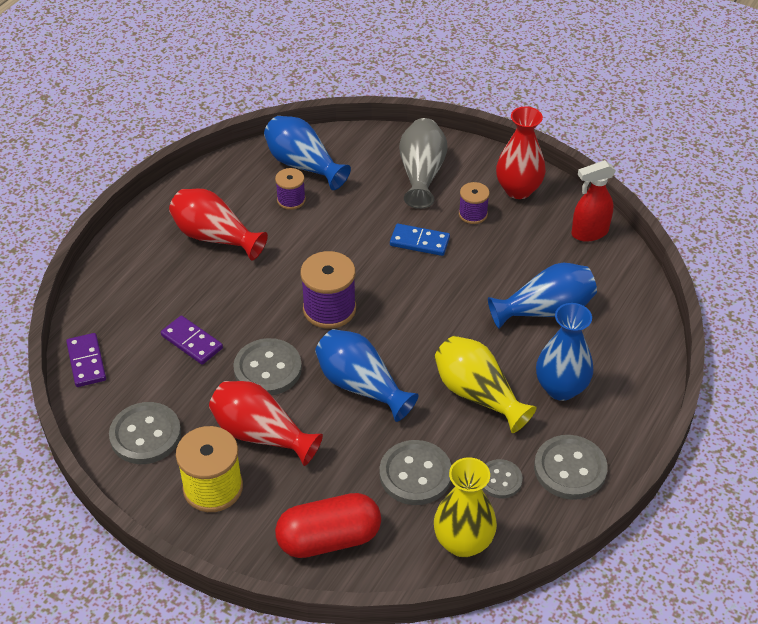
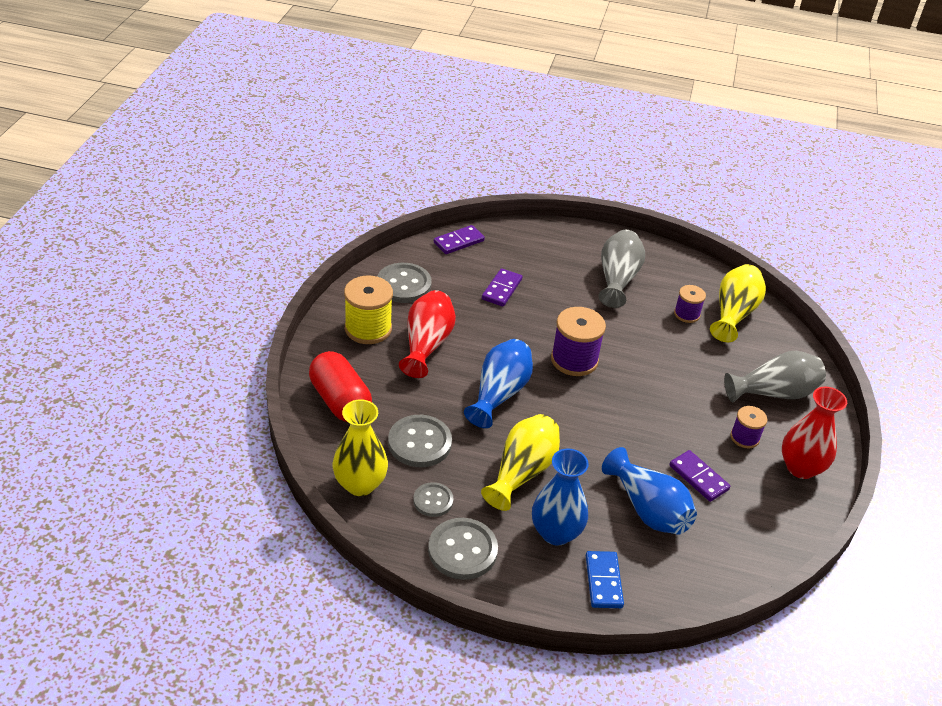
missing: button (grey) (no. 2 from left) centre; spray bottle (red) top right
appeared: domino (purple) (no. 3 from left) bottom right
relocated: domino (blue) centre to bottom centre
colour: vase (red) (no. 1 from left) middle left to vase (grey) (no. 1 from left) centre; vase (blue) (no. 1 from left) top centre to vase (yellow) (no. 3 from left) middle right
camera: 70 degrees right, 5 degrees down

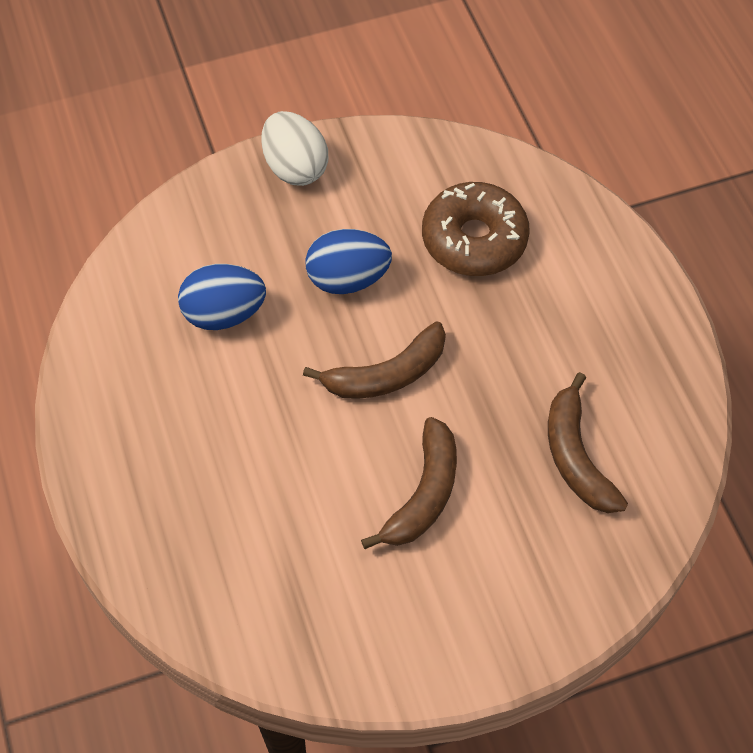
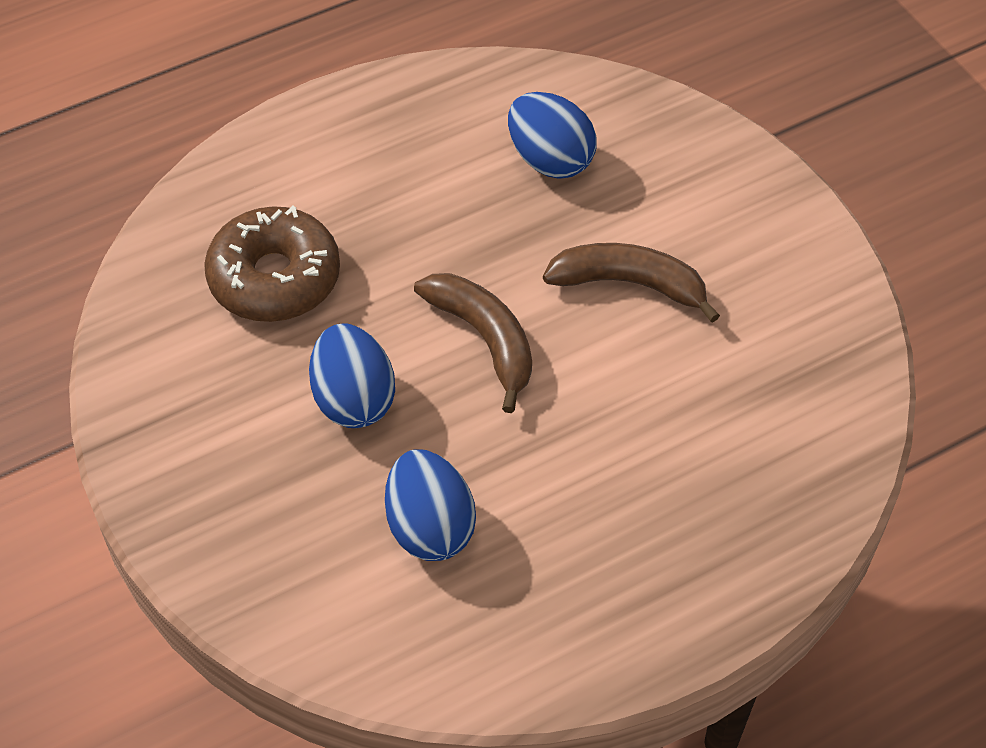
missing: egg (white) top centre
exchanged: banana (brown) (no. 3 from left) middle right to egg (blue) (no. 3 from left) top centre
camera: 100 degrees left, 5 degrees down

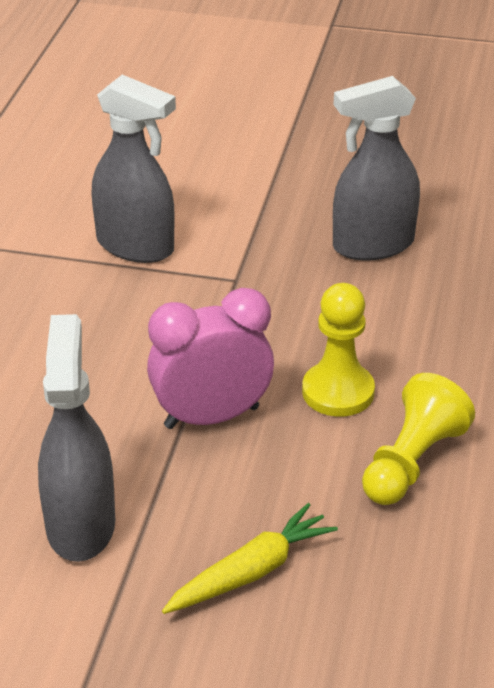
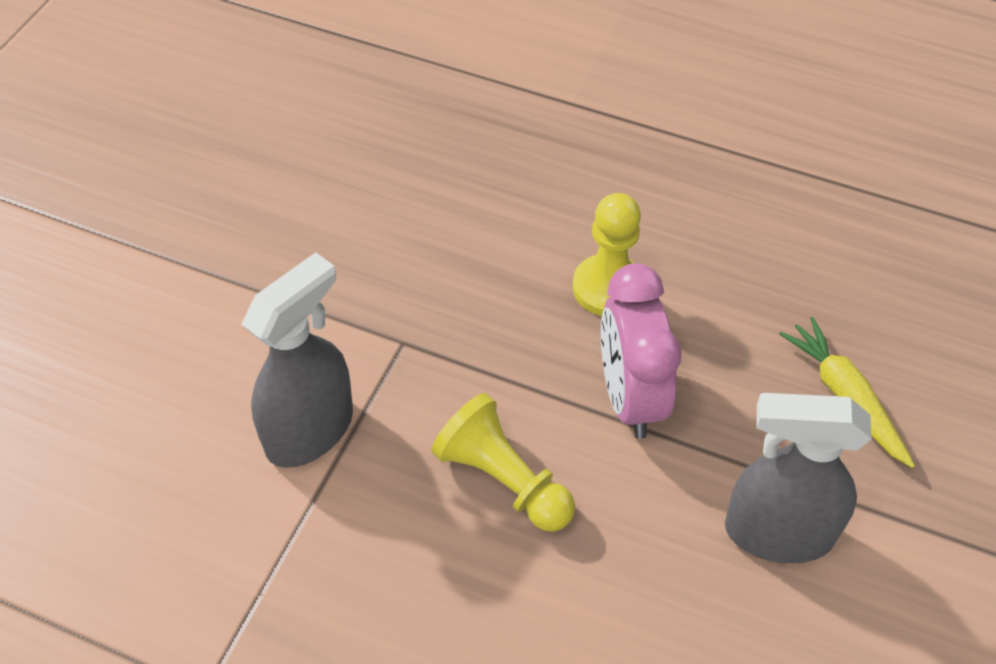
missing: spray bottle (grey) (no. 3 from left) top right
relocated: pawn (yellow) (no. 2 from left in the first image) middle right to pawn (yellow) (no. 1 from left) bottom centre
camera: 80 degrees left, 15 degrees up

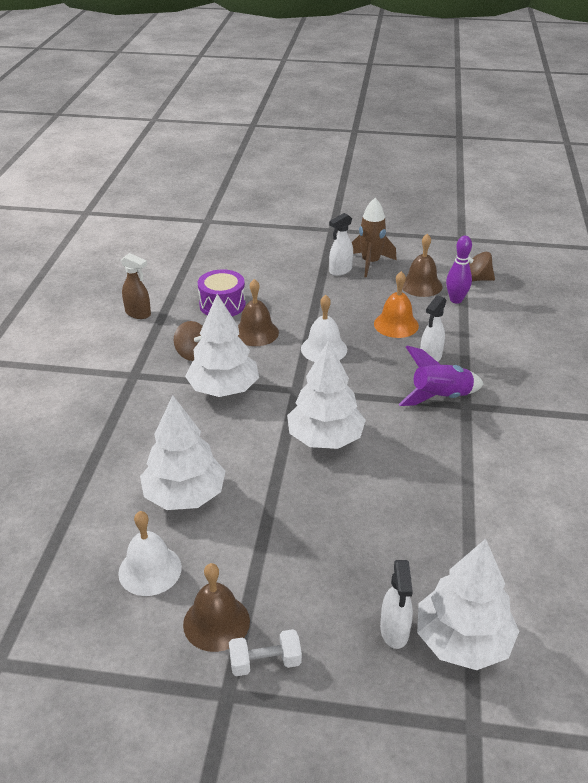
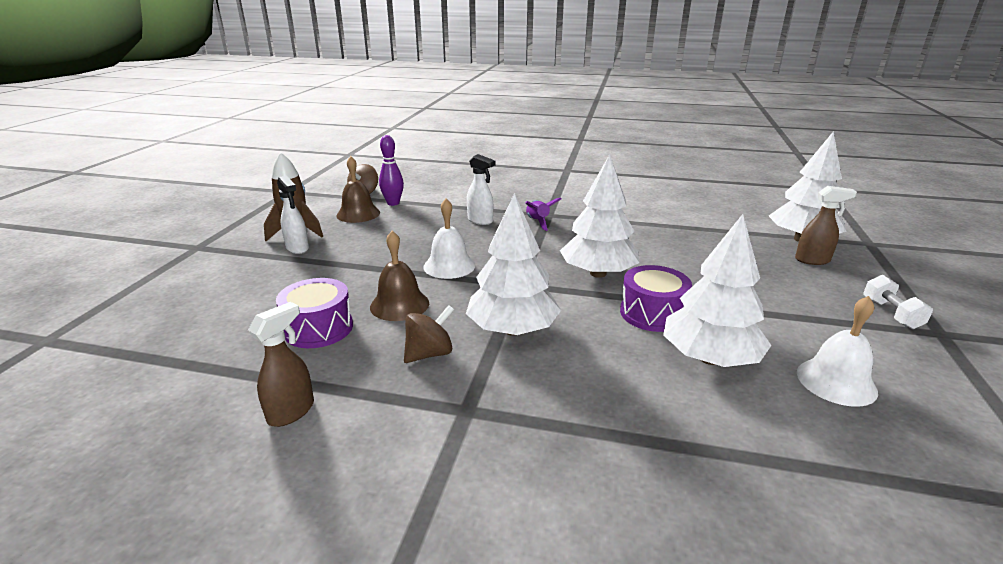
missing: bell (brown) (no. 1 from left) bottom centre; bell (orange) middle right
appeared: drum (purple) (no. 2 from left) centre
colour: spray bottle (white) (no. 2 from left) bottom right to spray bottle (brown) (no. 2 from left) middle right
size: rocket (purple) middle right = centre x0.66
camera: 85 degrees left, 10 degrees down

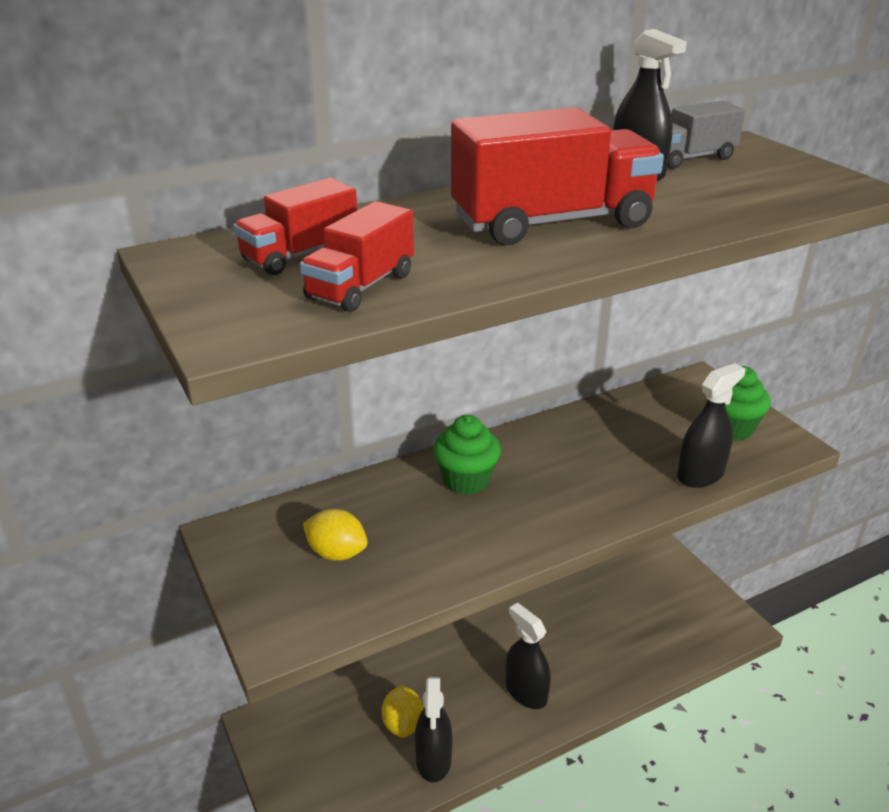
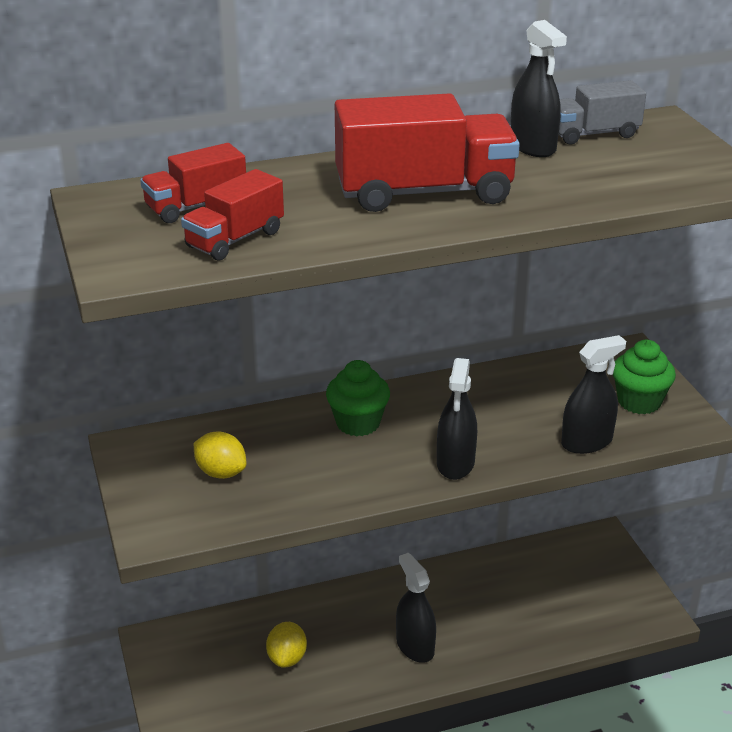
relocated: spray bottle (black) (no. 1 from left in the first image) bottom centre to spray bottle (black) (no. 2 from left) centre
camera: 10 degrees right, 0 degrees up

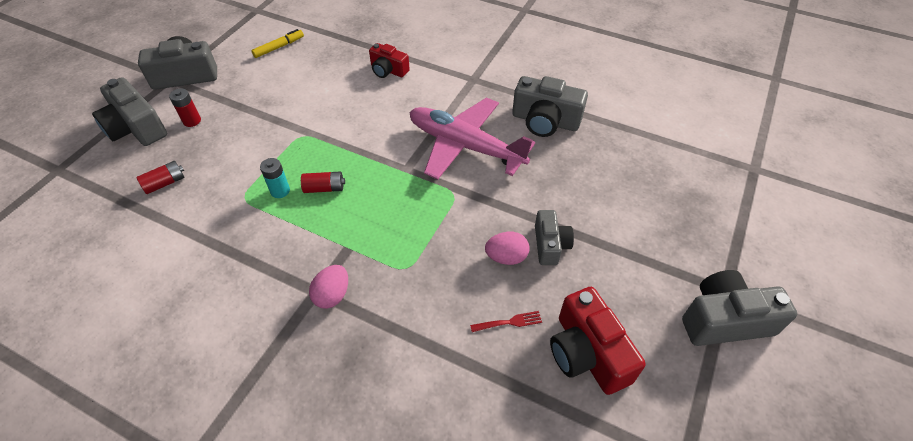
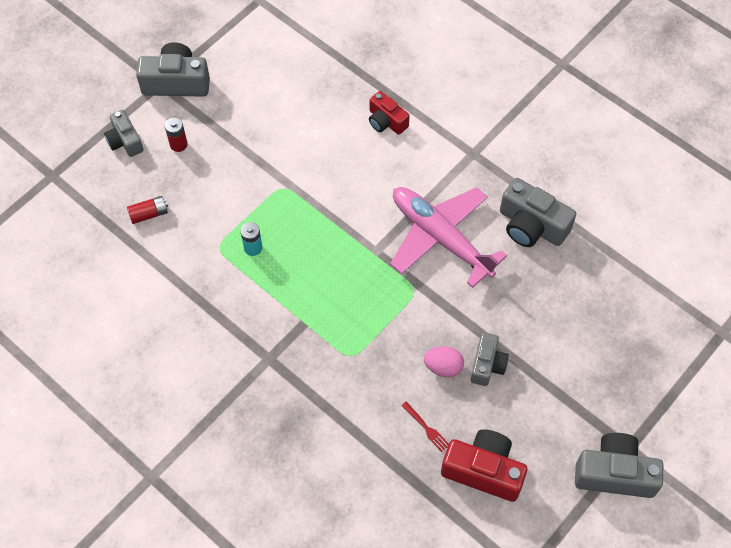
missing: marker (yellow) top left; battery (red) (no. 3 from left) centre; egg (pink) (no. 1 from left) centre
spun: fork (red) bottom centre = bottom centre 45 degrees clockwise; camera (red) (no. 2 from left) bottom centre = bottom centre 120 degrees clockwise
size: camera (grey) (no. 1 from left) top left = top left x0.62
camera: 15 degrees right, 10 degrees up

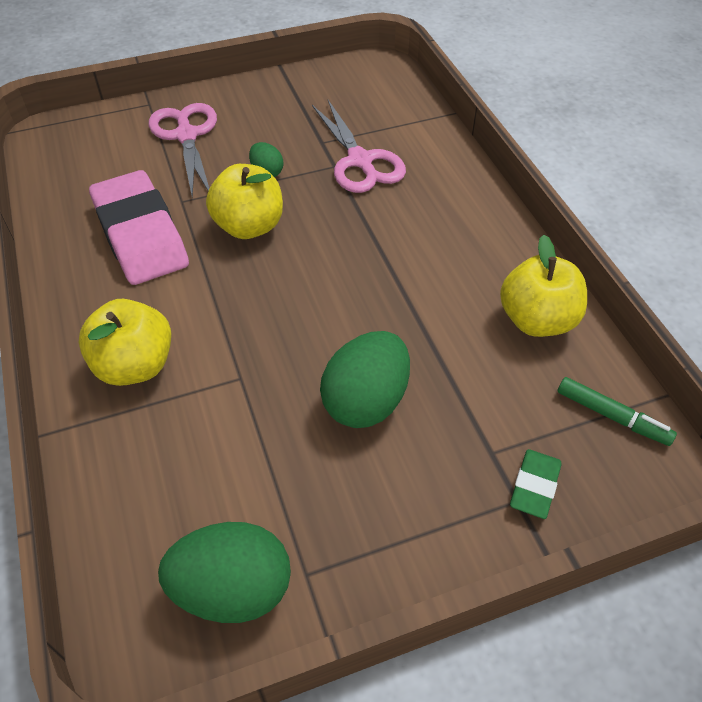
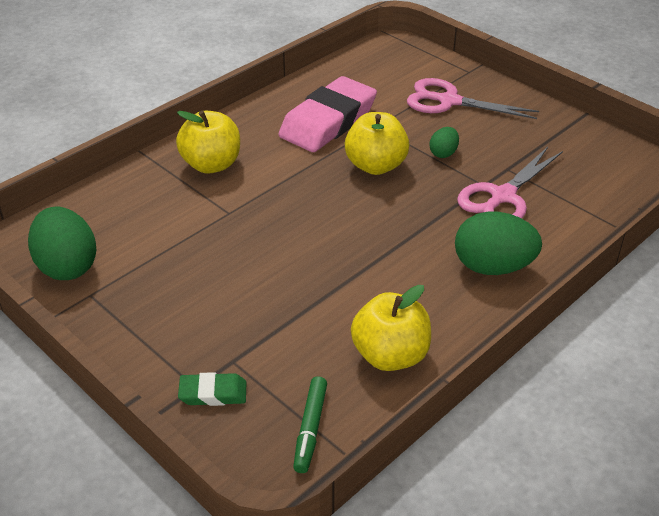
relocated: egg (green) (no. 3 from left) centre to middle right
spun: scissors (pink) (no. 1 from left) top left = top right 120 degrees counterclockwise
camera: 65 degrees right, 10 degrees down

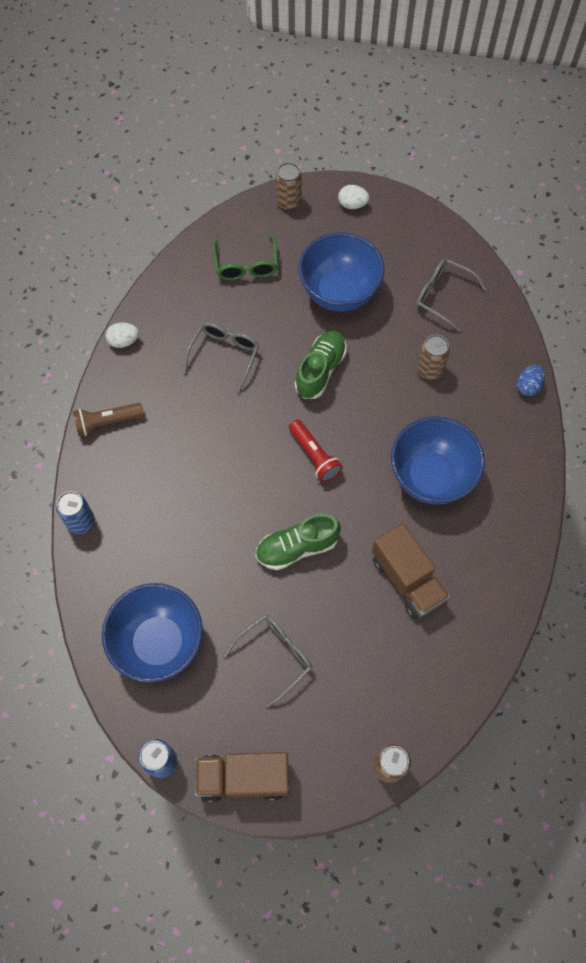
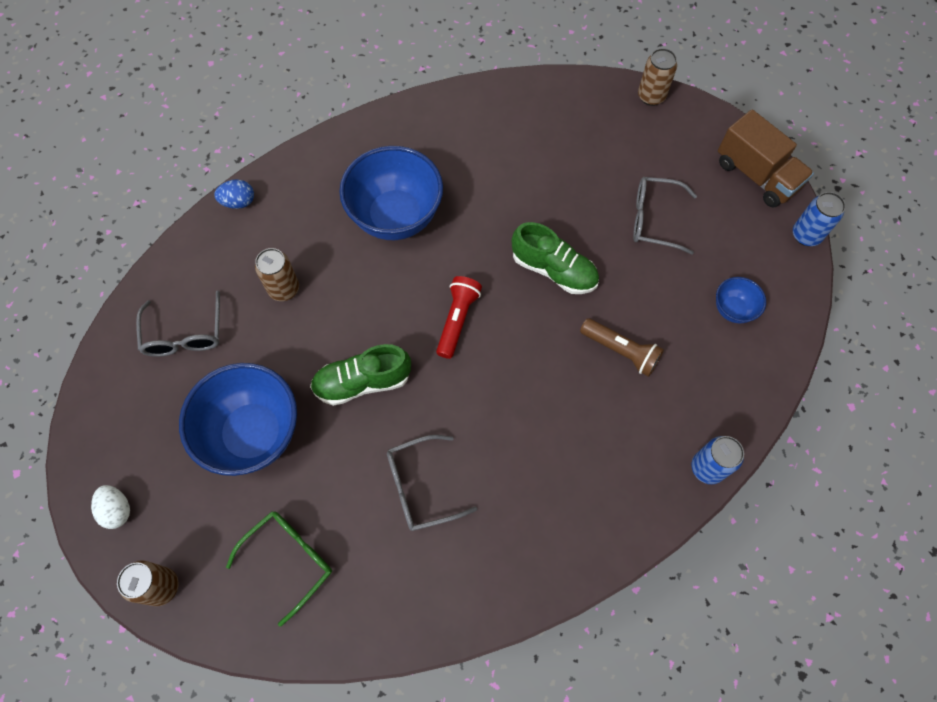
missing: egg (white) (no. 1 from left) middle left; truck (brown) (no. 2 from left) middle right
relocated: flashlight (brown) middle left to centre
size: bowl (blue) (no. 1 from left in the first image) middle left = middle right x0.47
camera: 130 degrees left, 0 degrees up

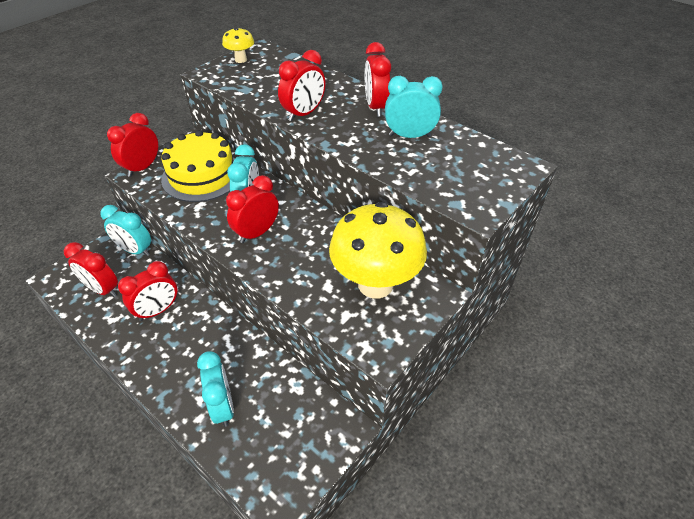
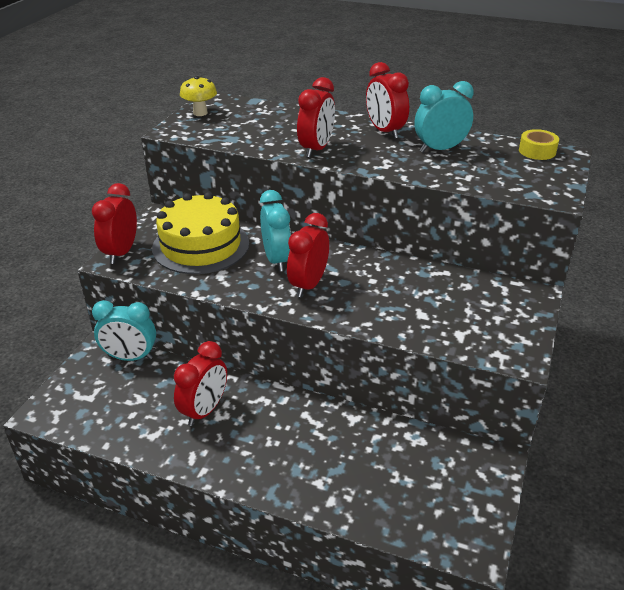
missing: clock (red) (no. 1 from left) middle left; clock (turquoise) (no. 2 from left) bottom left; mushroom (yellow) (no. 2 from left) centre
appeared: tape (yellow) top right
camera: 20 degrees left, 10 degrees down

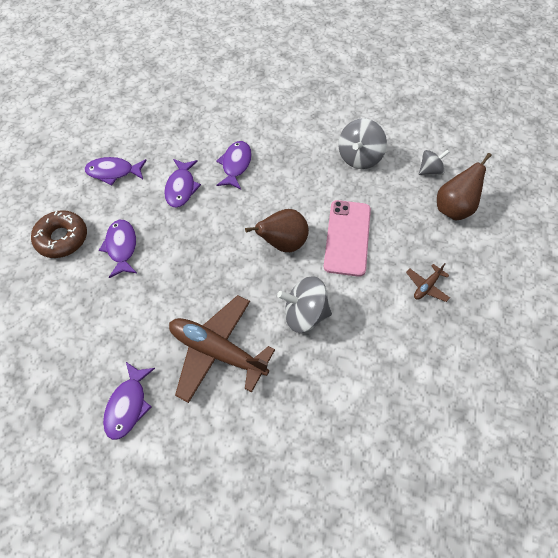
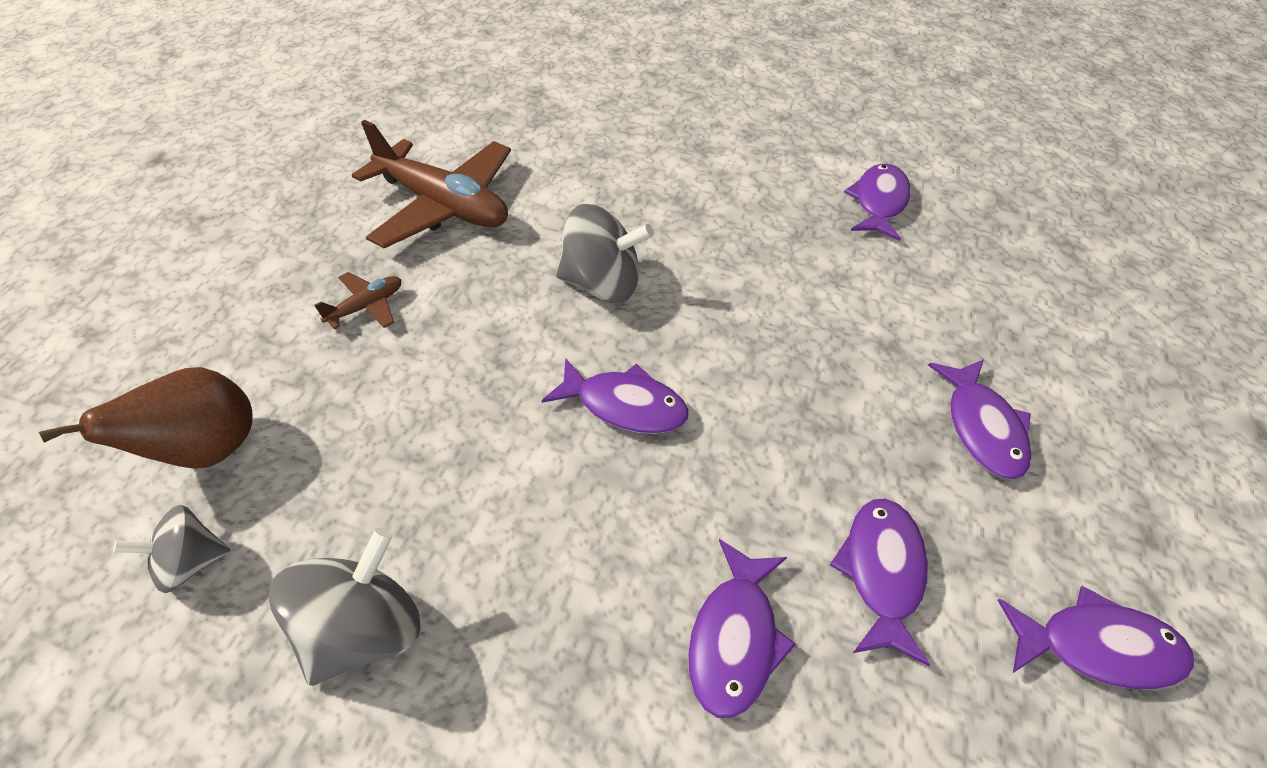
missing: donut (brown) middle left; phone (pink) centre
relocated: plane (brown) (no. 1 from left in the first image) centre to plane (brown) (no. 2 from left) top centre
exchanged: pear (brown) (no. 1 from left) centre to fish (purple) (no. 1 from left) centre
camera: 175 degrees left, 10 degrees down

